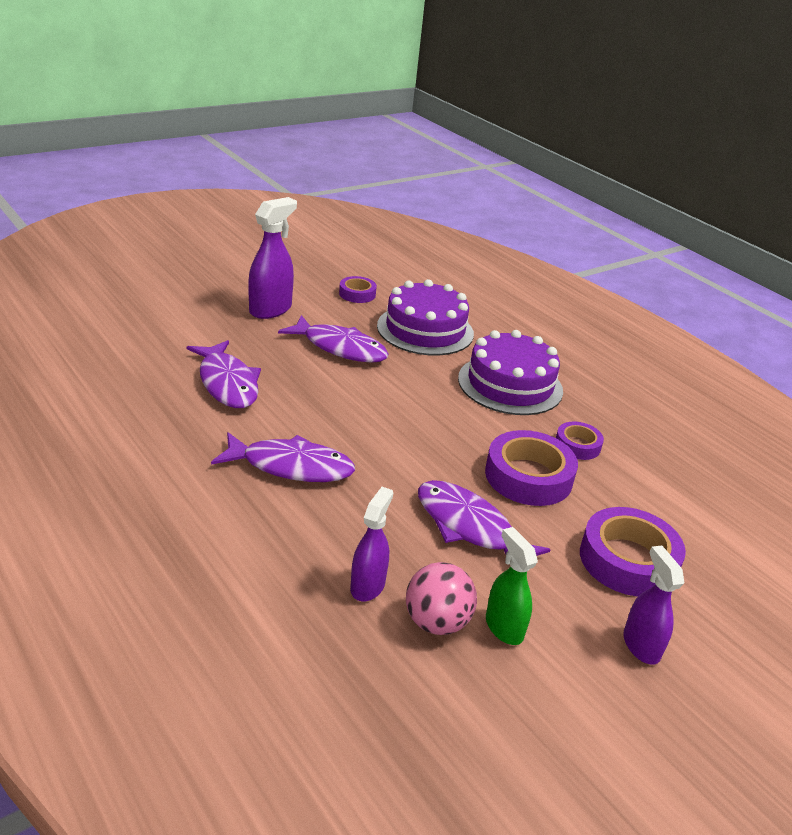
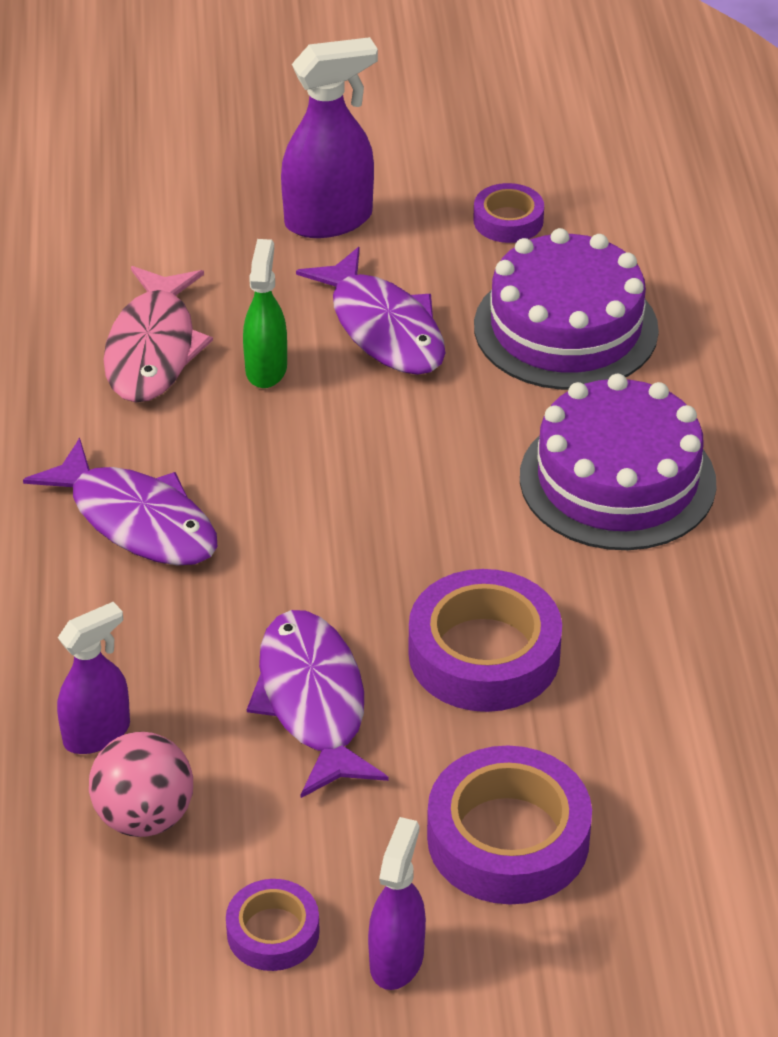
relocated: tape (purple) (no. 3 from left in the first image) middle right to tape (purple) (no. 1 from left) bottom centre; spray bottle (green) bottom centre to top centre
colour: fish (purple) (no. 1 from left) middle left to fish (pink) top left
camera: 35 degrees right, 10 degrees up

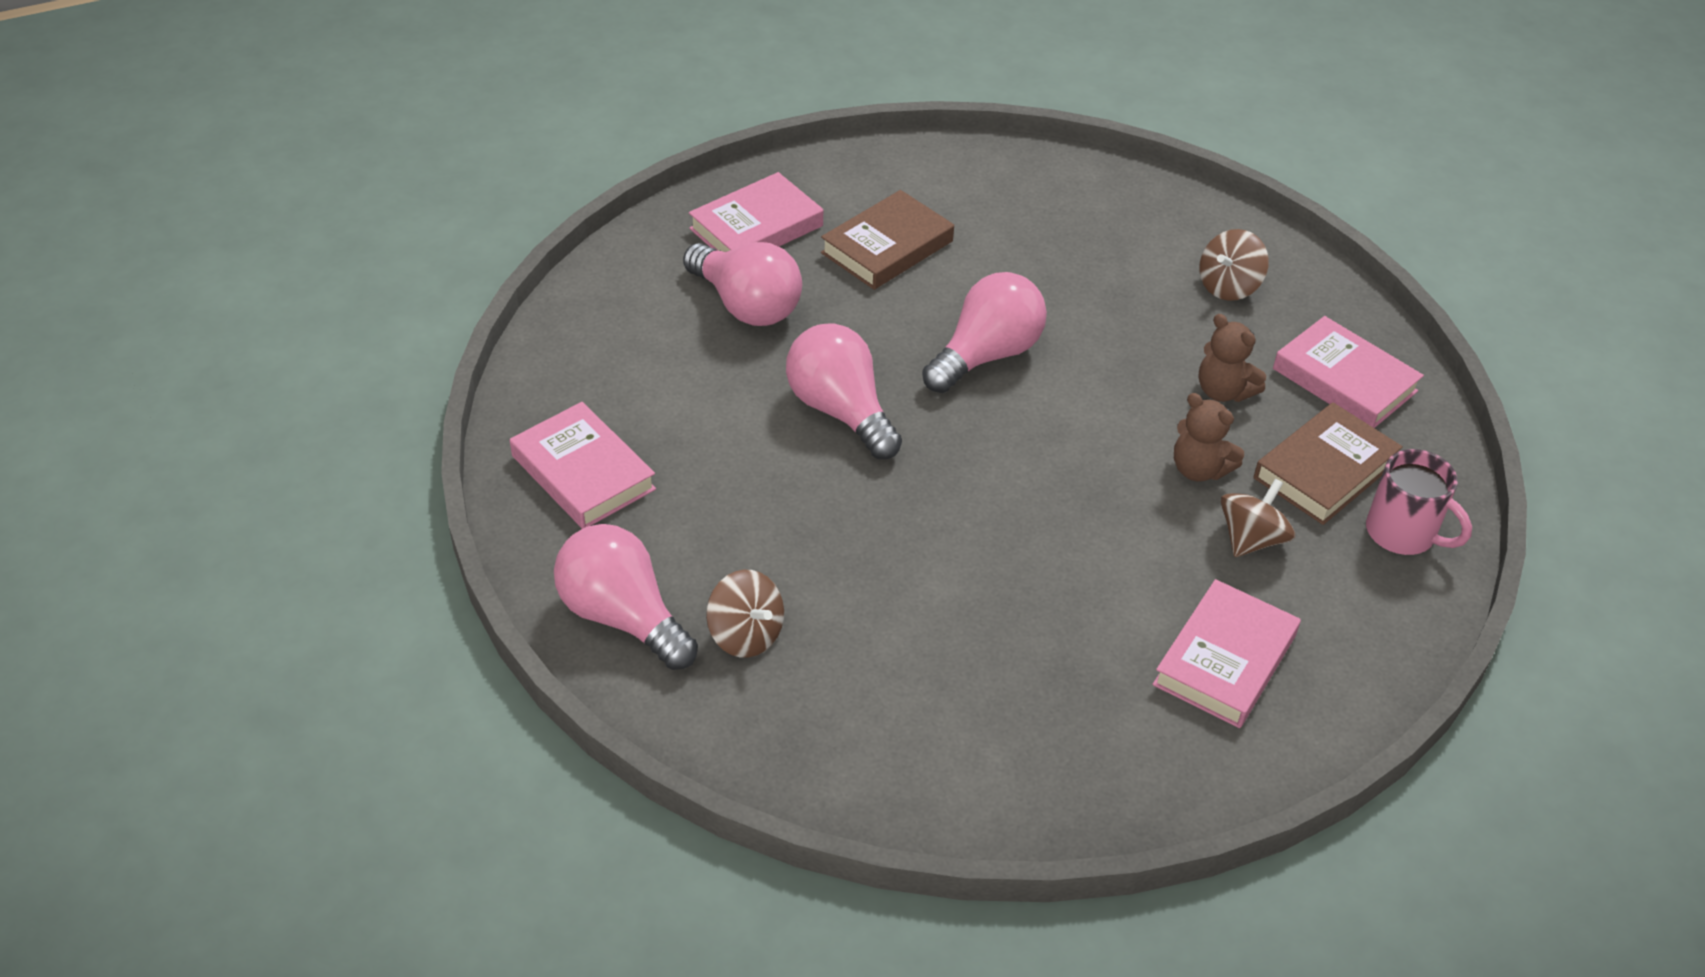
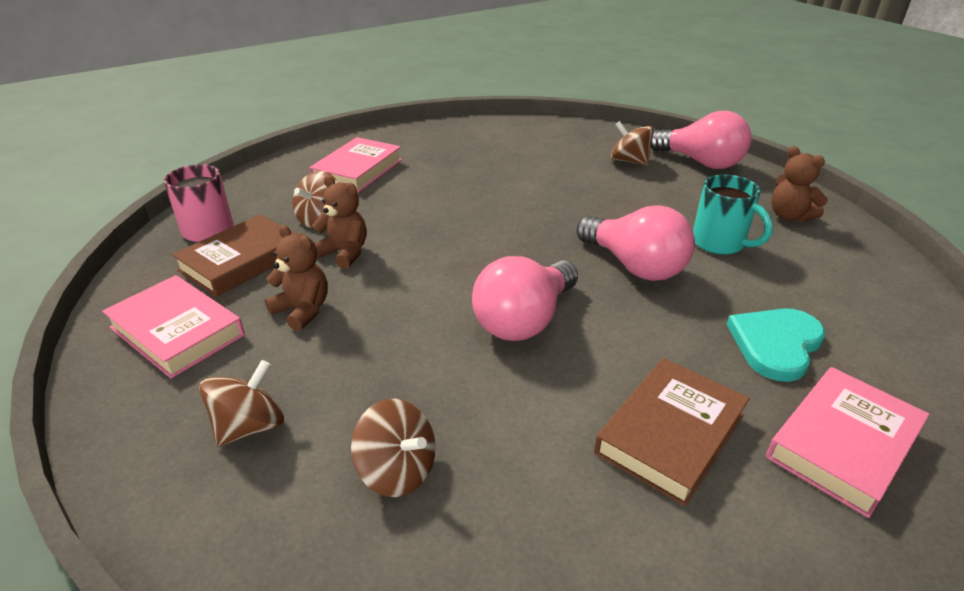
appeared: spinning top (brown) (no. 3 from left) bottom centre; mug (turquoise) middle right
exchanged: light bulb (pink) (no. 2 from left) top centre to heart (turquoise) middle right; book (pink) (no. 1 from left) centre to teddy bear (brown) (no. 3 from left) top right
camera: 175 degrees right, 10 degrees down

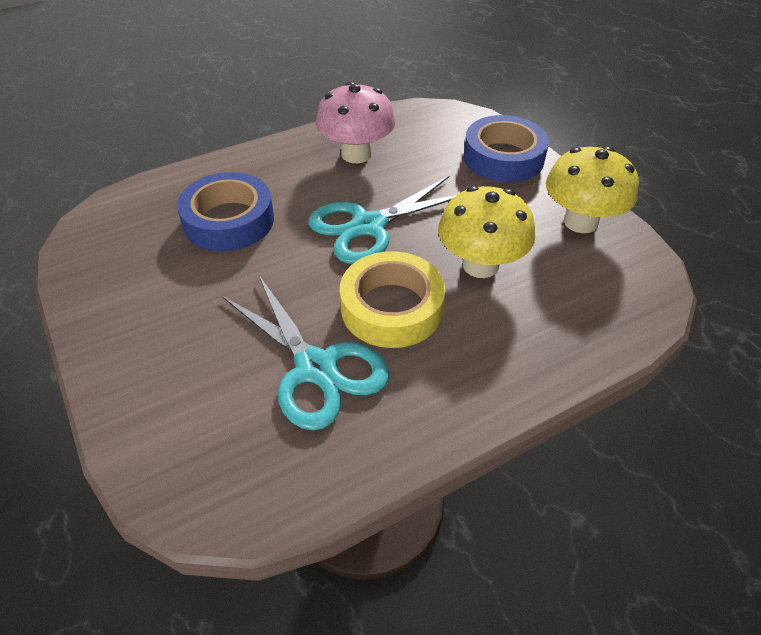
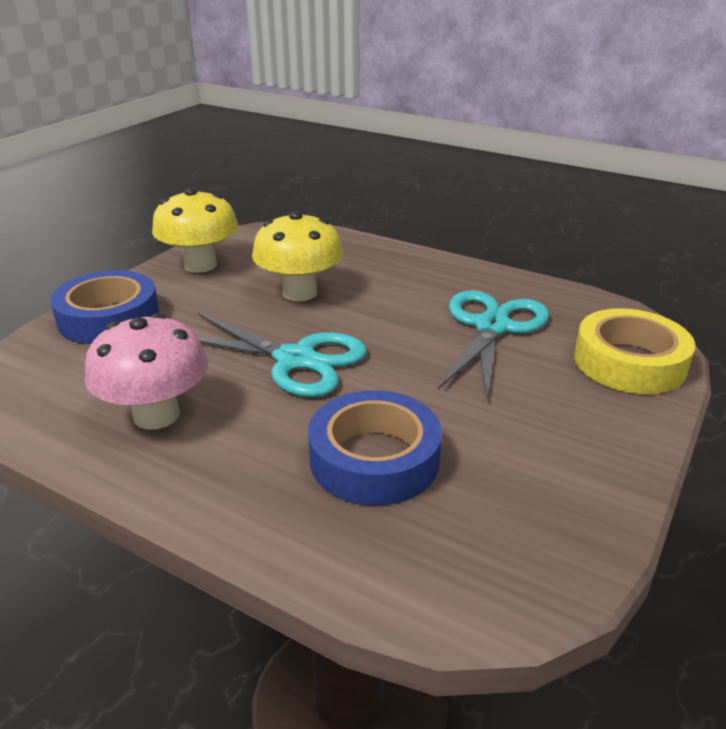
relocated: tape (yellow) centre to middle right
camera: 120 degrees left, 15 degrees down

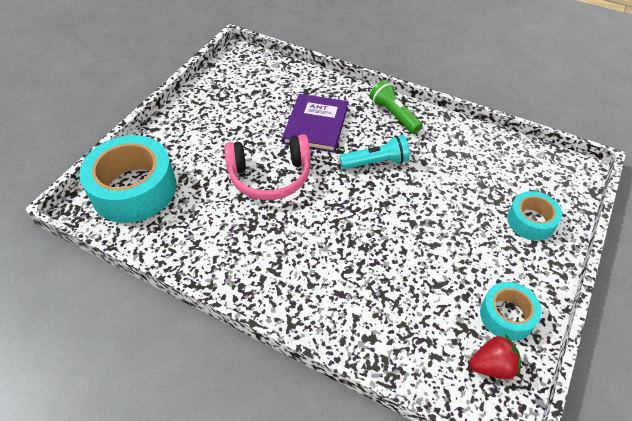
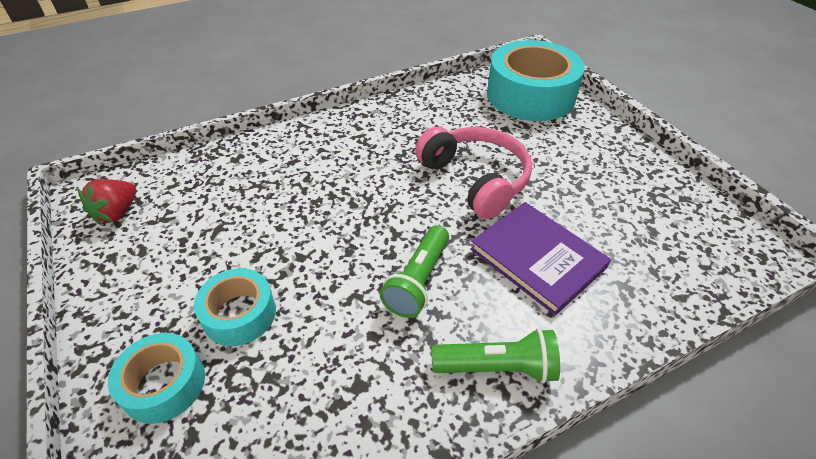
relocated: tape (turquoise) (no. 2 from left) bottom right to bottom left
colour: flashlight (turquoise) centre to flashlight (green) (no. 1 from left) centre
spun: headphones (pink) centre = centre 120 degrees clockwise
camera: 125 degrees right, 5 degrees down

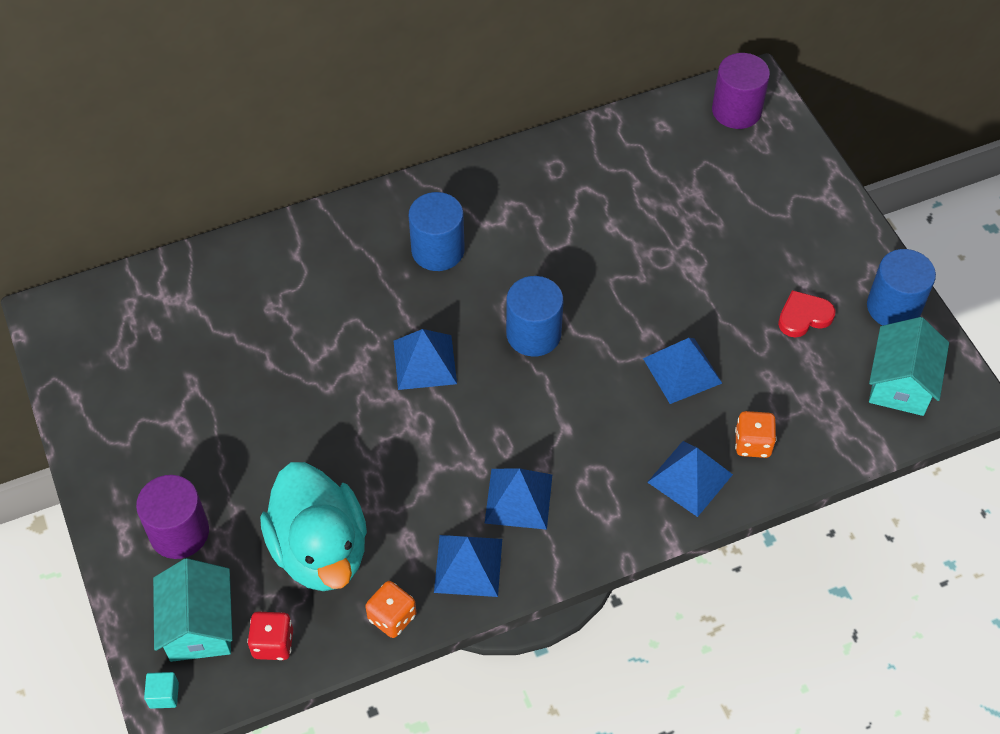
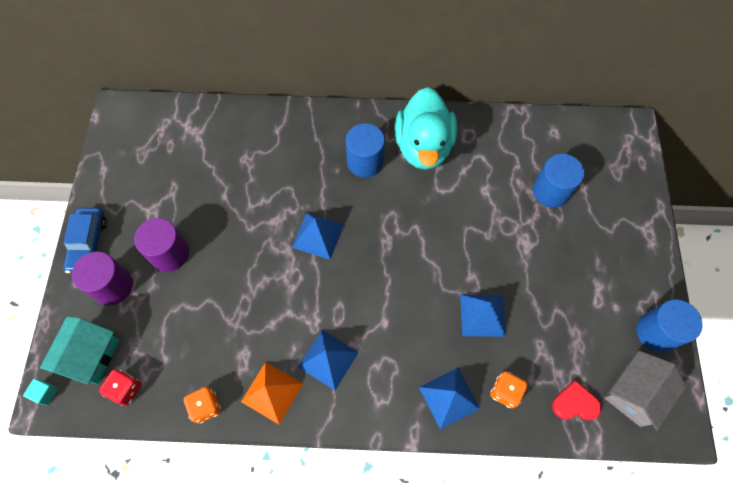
appeared: car (blue) middle left
relocated: cylinder (purple) (no. 2 from left) top right to middle left; duck (turquoise) bottom left to top centre; cylinder (blue) (no. 2 from left) centre to middle right; heart (red) middle right to bottom right
colour: pyramid (blue) (no. 2 from left) bottom centre to pyramid (orange) bottom centre; house (turquoise) (no. 2 from left) middle right to house (grey) bottom right
camera: 25 degrees right, 10 degrees up

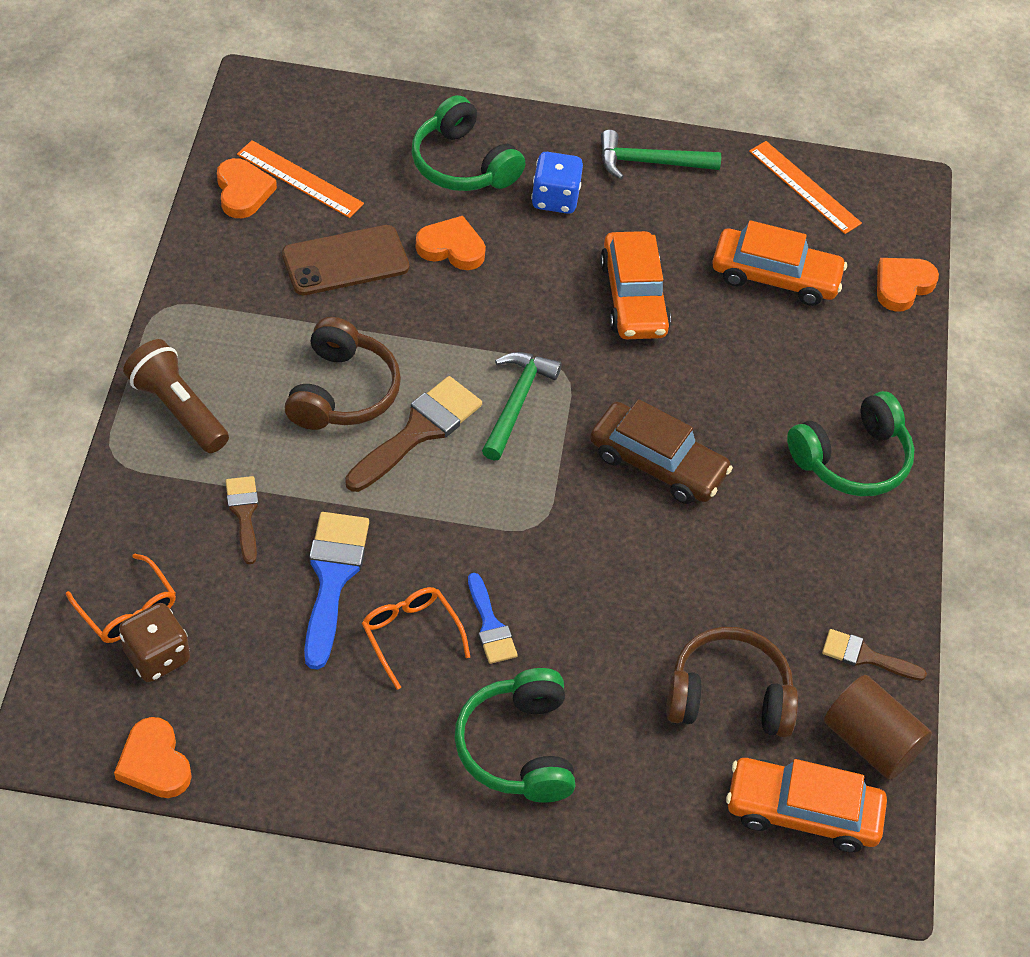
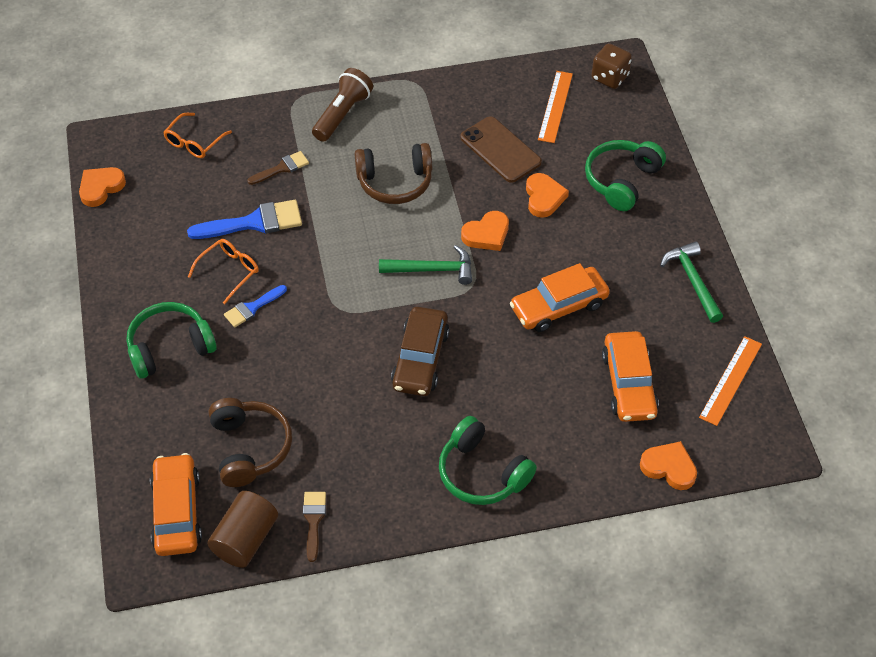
missing: brush (brown) (no. 2 from left) centre; dice (blue) top centre
relocated: heart (orange) (no. 2 from left) top left to centre; dice (brown) bottom left to top right
camera: 75 degrees right, 0 degrees up

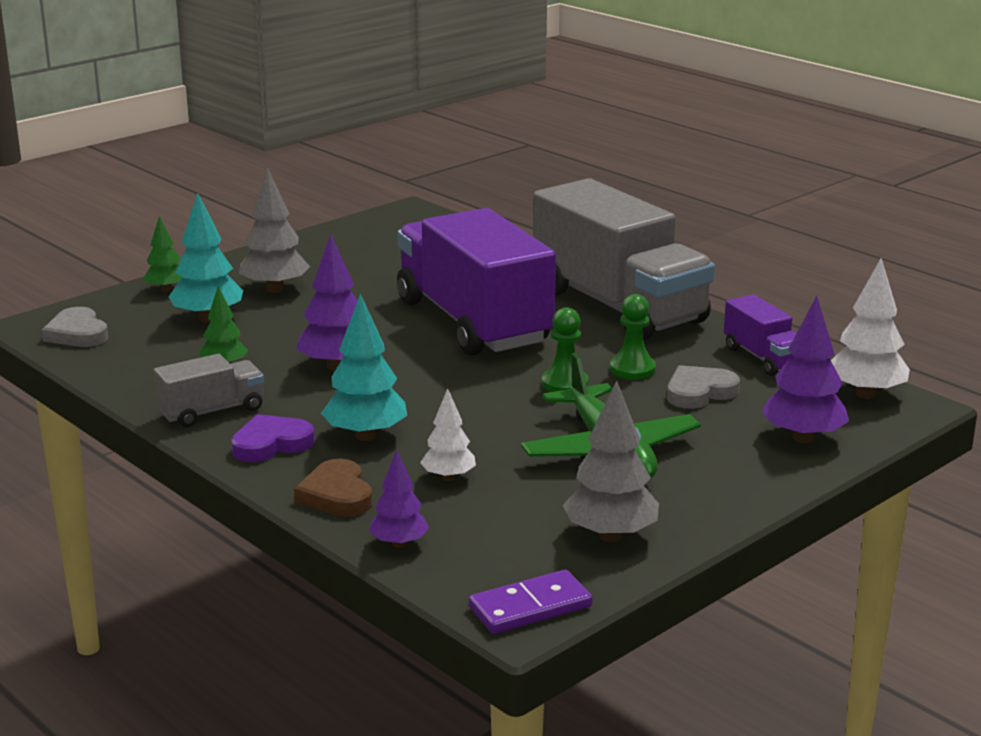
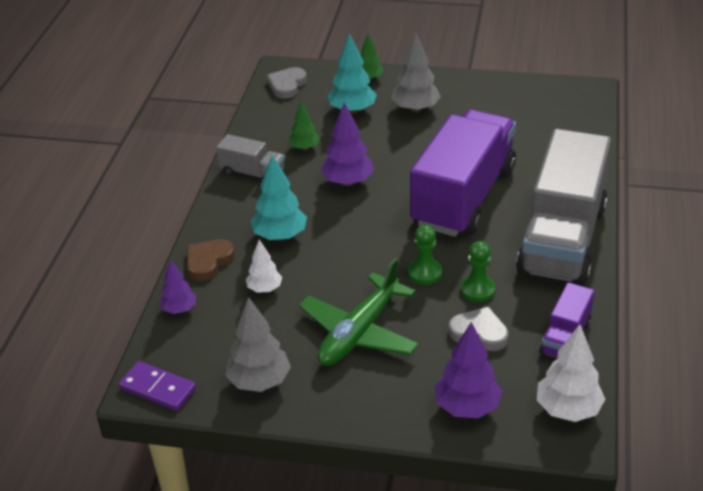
missing: heart (purple) middle left
camera: 55 degrees right, 15 degrees up

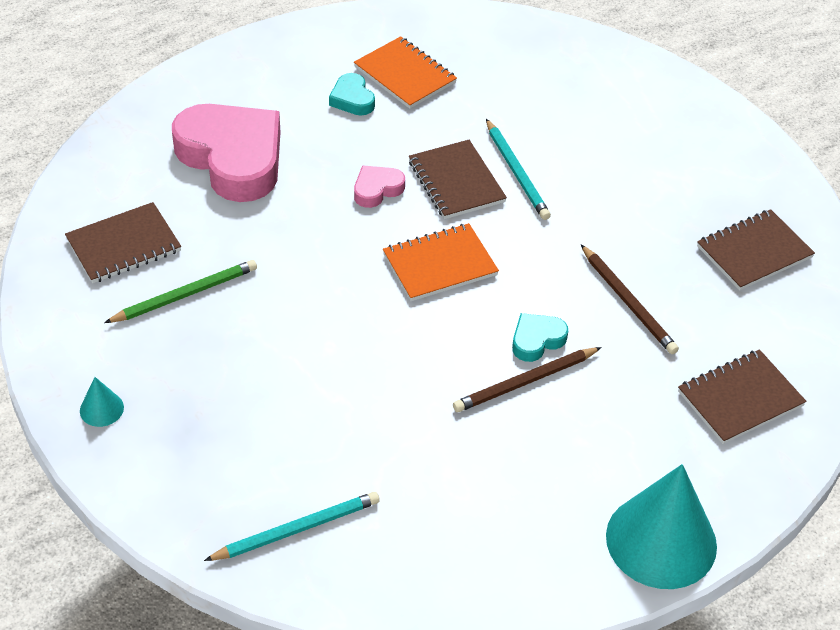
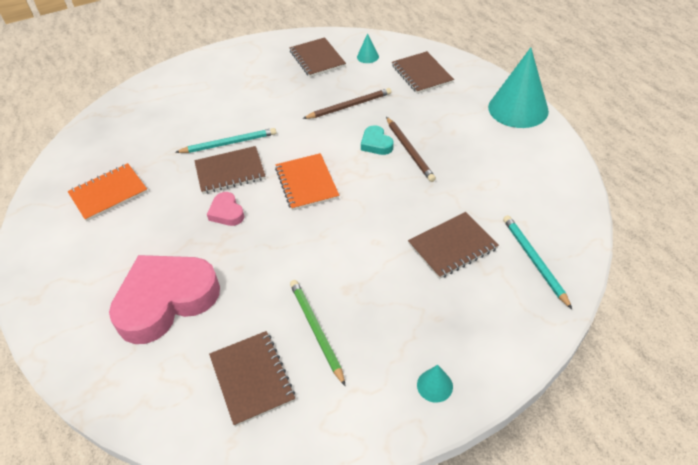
missing: heart (turquoise) (no. 1 from left) top centre
appeared: cone (turquoise) (no. 1 from left) top centre; notebook (brown) (no. 5 from left) centre
camera: 80 degrees left, 0 degrees up

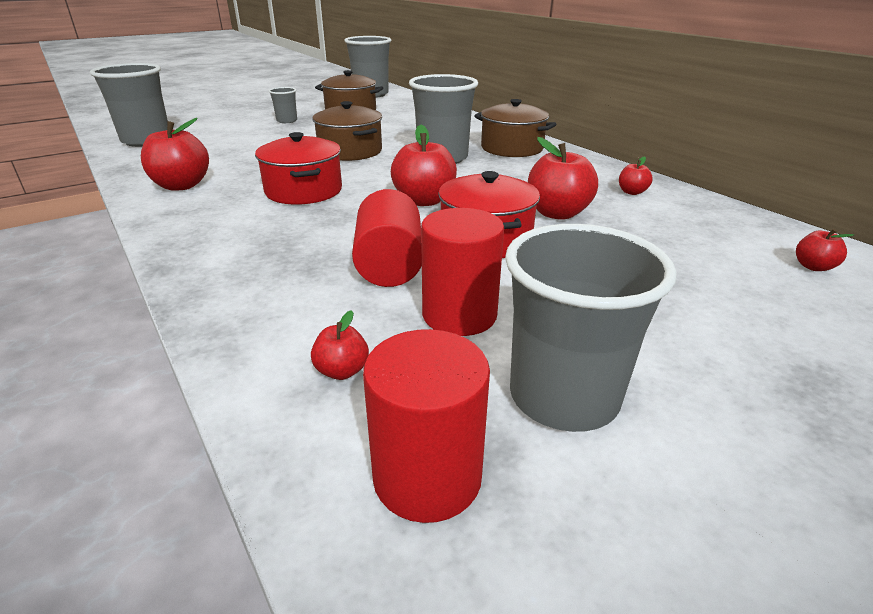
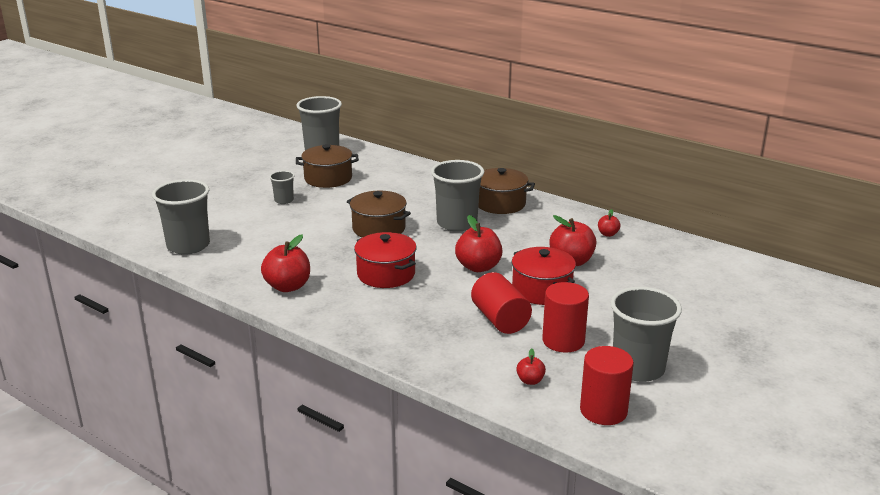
missing: apple (red) (no. 6 from left) middle right
camera: 20 degrees left, 5 degrees down

